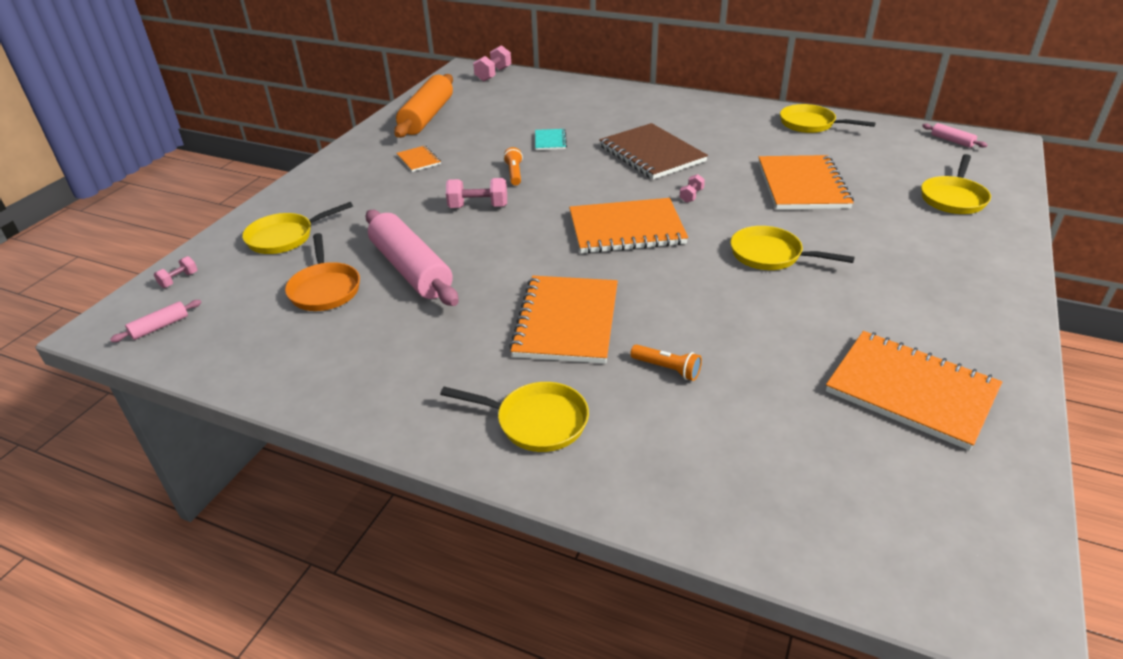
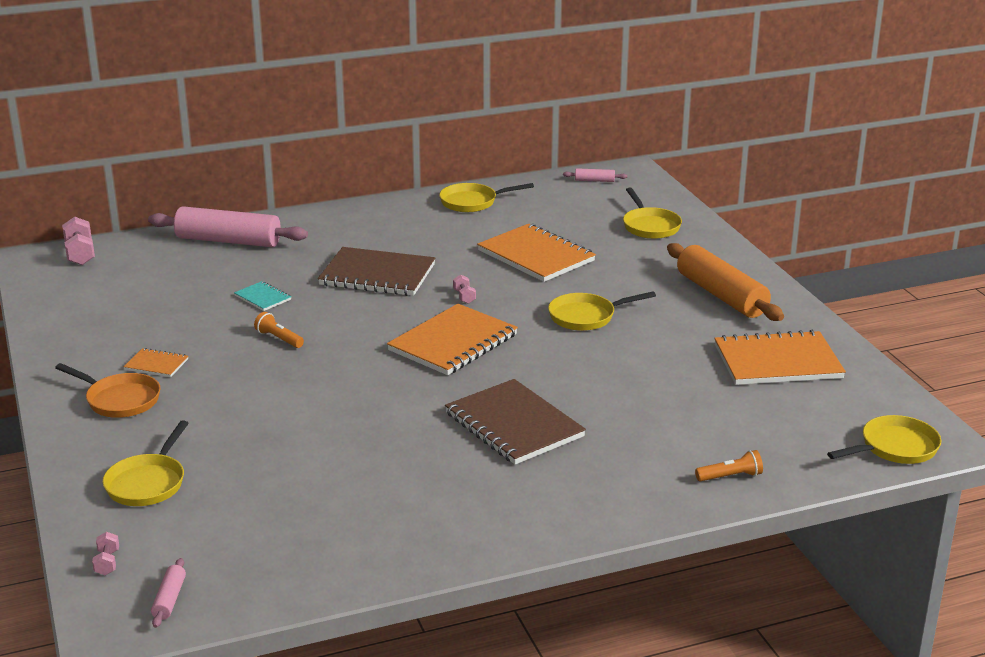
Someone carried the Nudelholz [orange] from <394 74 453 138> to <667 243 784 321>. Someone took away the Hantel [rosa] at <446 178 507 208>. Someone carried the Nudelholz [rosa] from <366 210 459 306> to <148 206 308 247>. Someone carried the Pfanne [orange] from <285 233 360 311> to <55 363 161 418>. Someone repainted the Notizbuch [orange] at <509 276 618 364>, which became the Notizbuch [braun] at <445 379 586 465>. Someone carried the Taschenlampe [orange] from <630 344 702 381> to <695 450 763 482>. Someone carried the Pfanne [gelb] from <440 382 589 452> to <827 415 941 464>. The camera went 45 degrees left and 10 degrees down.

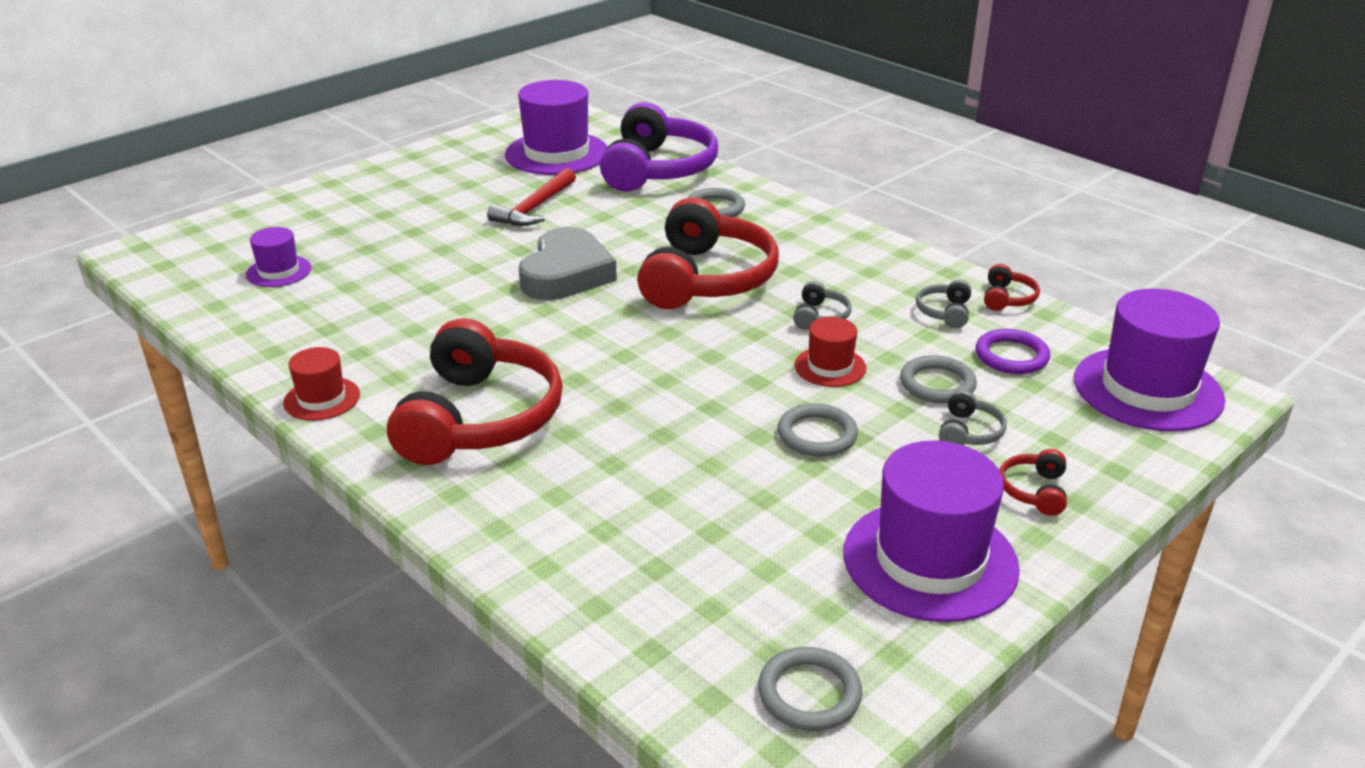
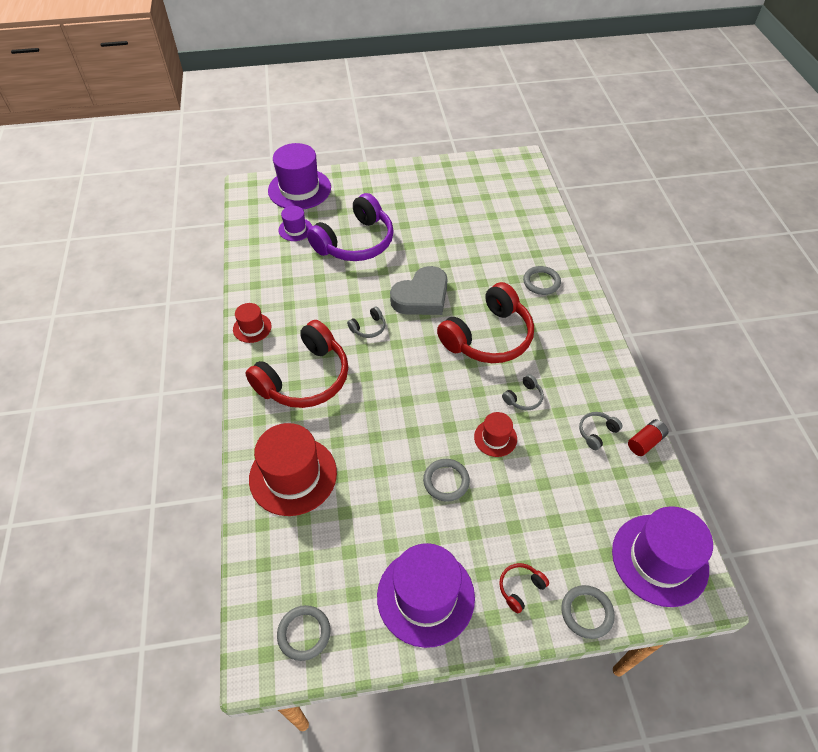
Someone carried the Hut [lila] from <505 80 607 175> to <268 143 331 209>. Someone carried the Kopfhörer [lila] from <600 102 718 192> to <307 193 394 261>. Someone took away the Hammer [rot] at <487 168 576 226>. Someone swapped the Kopfhörer [rot] at <984 264 1040 311> for the Batterie [rot] at <628 419 668 456>. Someone took away the Ring [lila] at <976 329 1050 374>. Someone carried the Ring [grau] from <900 355 977 403> to <561 585 615 639>. Someone carried the Kopfhörer [grau] from <939 389 1007 445> to <347 307 386 338>. Someone put down the Hut [rot] at <249 423 337 516>. The camera went 35 degrees right and 20 degrees up.

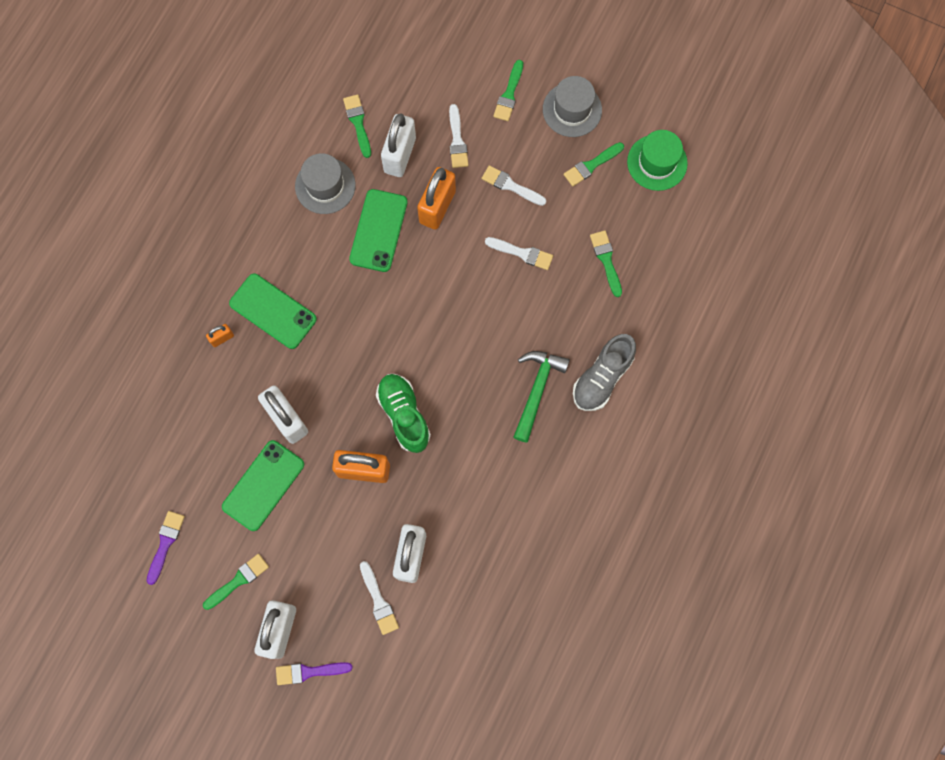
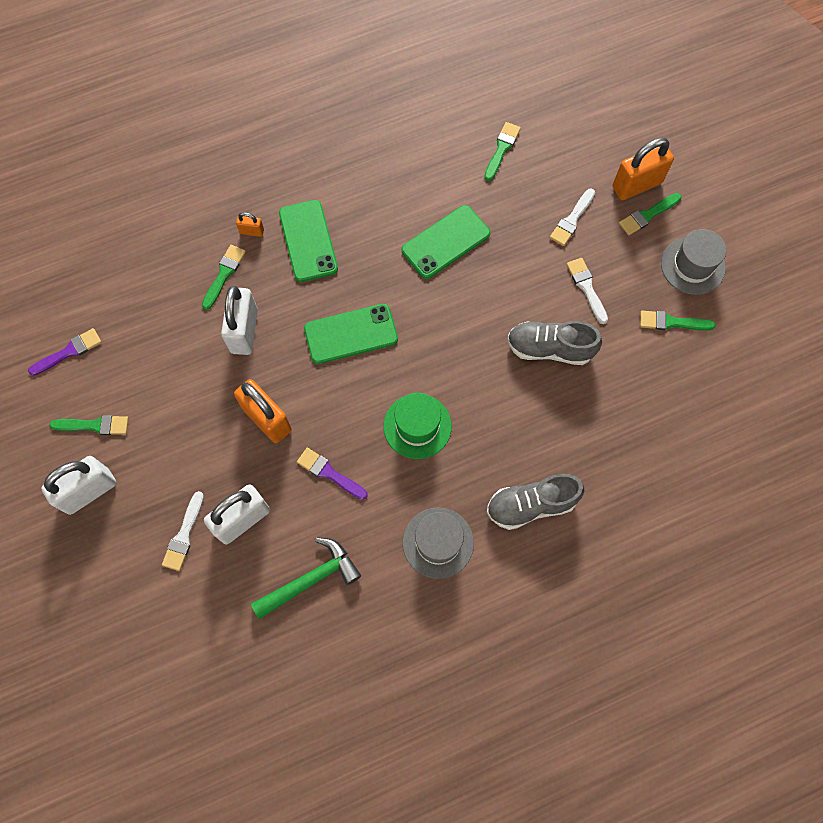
Someone took away the Vorhängeschloss [weiß] at <381 113 416 177>. Someone carried the Hut [grün] from <627 130 688 191> to <383 393 452 459>. Someone carried the Hut [grau] from <295 153 356 214> to <403 507 474 579>. Someone carried the Vorhängeschloss [orange] from <417 167 456 230> to <612 138 674 200>. Someone carried the Pinsel [grün] from <590 230 622 297> to <202 245 246 310>. Someone swapped the Pinsel [weiß] at <485 237 553 270> for the Schuh [grau] at <507 321 602 365>. Someone carried the Hammer [grün] from <513 351 570 443> to <251 537 361 619>. Someone took away the Schuh [grün] at <376 374 431 453>. Someone carried the Handy [grün] from <222 440 304 531> to <304 304 398 364>. Someone carried the Pinsel [lila] from <276 662 353 685> to <297 448 368 500>. The camera went 40 degrees right and 5 degrees down.

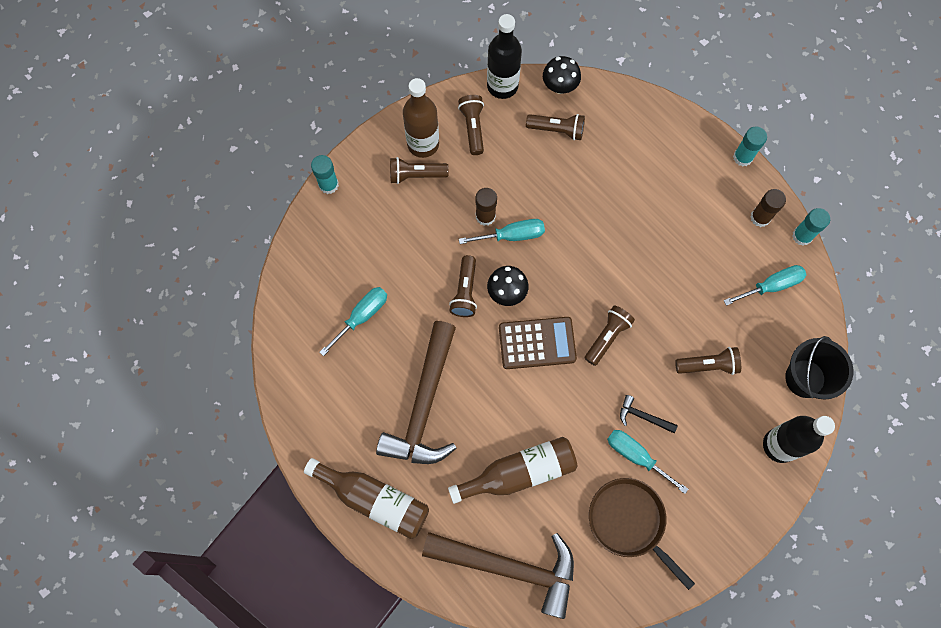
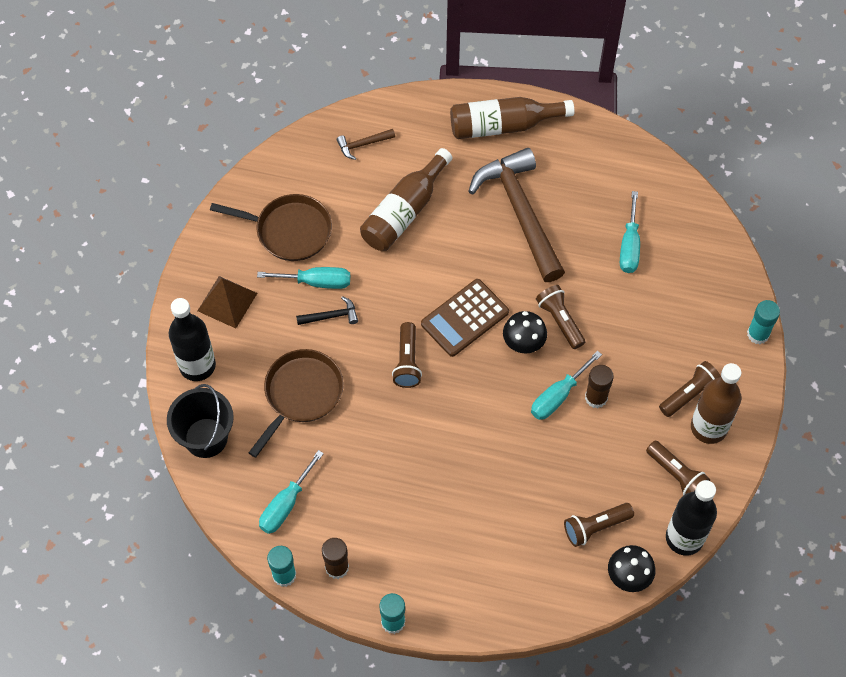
Someone swapped the Taschenlampe [braun] at <675 347 741 375> for the Pfanne [braun] at <249 349 344 458>. Someone scaled the Hammer [braun] at <422 532 574 619> by 0.40. Someone put down the Pyramide [braun] at <198 276 257 328>. The camera went 145 degrees right and 10 degrees down.

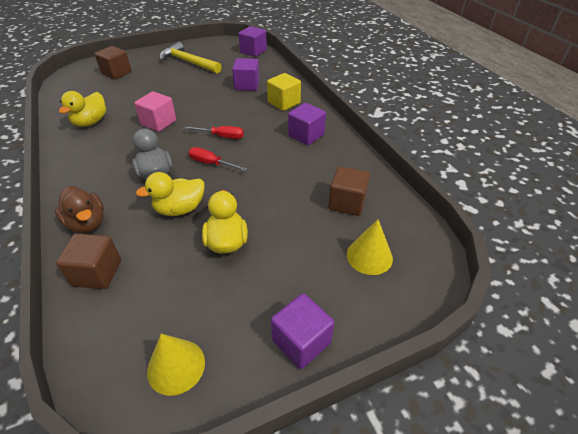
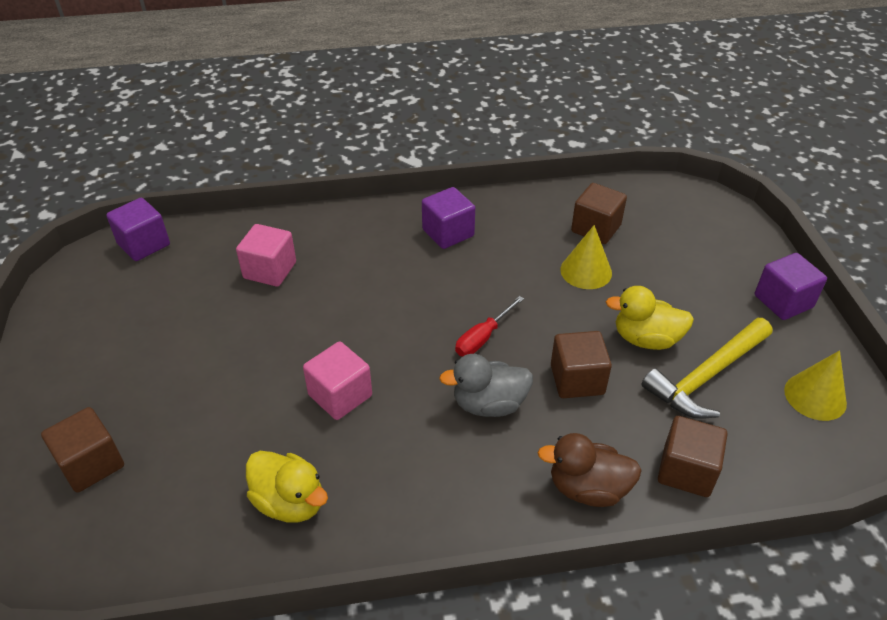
Someone carried the Hammer [gelb] from <160 42 222 74> to <641 318 772 419>. Someone repainted the Kubus [lila] at <232 58 260 91>, which became the Kubus [rosa] at <236 224 296 287>. Someone took away the Kubus [gelb] at <267 73 301 111>. Someone took away the Schraubenzieher [rot] at <184 126 244 139>. Someone swapped the Ente [gelb] at <136 172 205 216> for the Kubus [braun] at <551 331 612 398>. Someone rotated the Ente [braun] at <55 186 104 233> by 150 degrees counterclockwise. Someone carried the Kegel [gelb] from <347 219 393 275> to <560 225 612 289>. The camera went 75 degrees left and 0 degrees up.

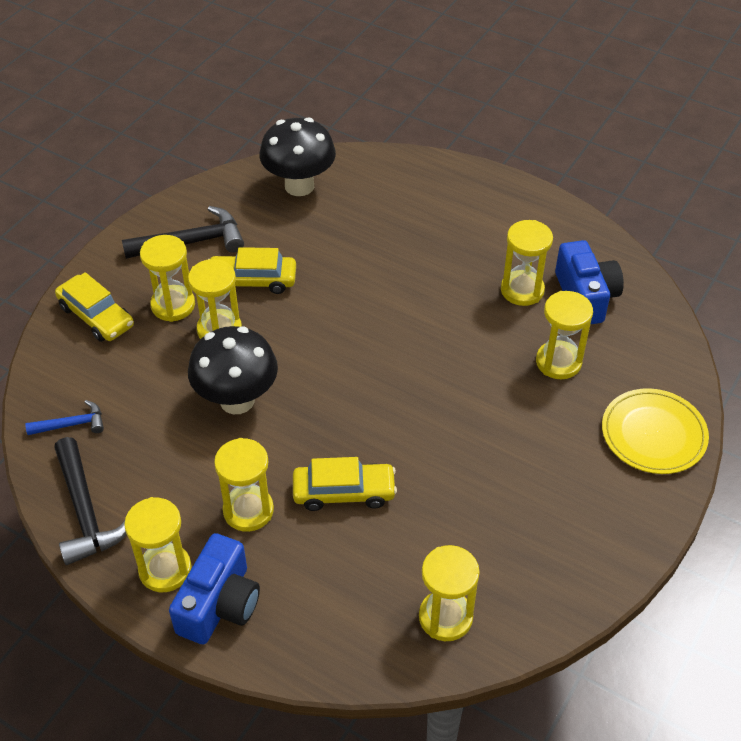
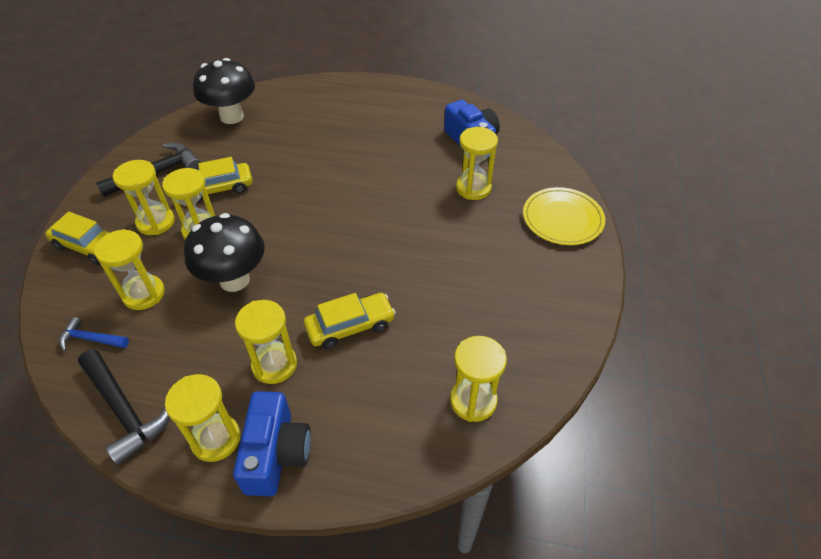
Someone carried the Sanduhr [gelb] from <501 220 553 306> to <94 229 165 310>. Someone rotated the Hammer [blau] at <25 400 104 435> by 135 degrees counterclockwise. The camera went 20 degrees left and 0 degrees up.

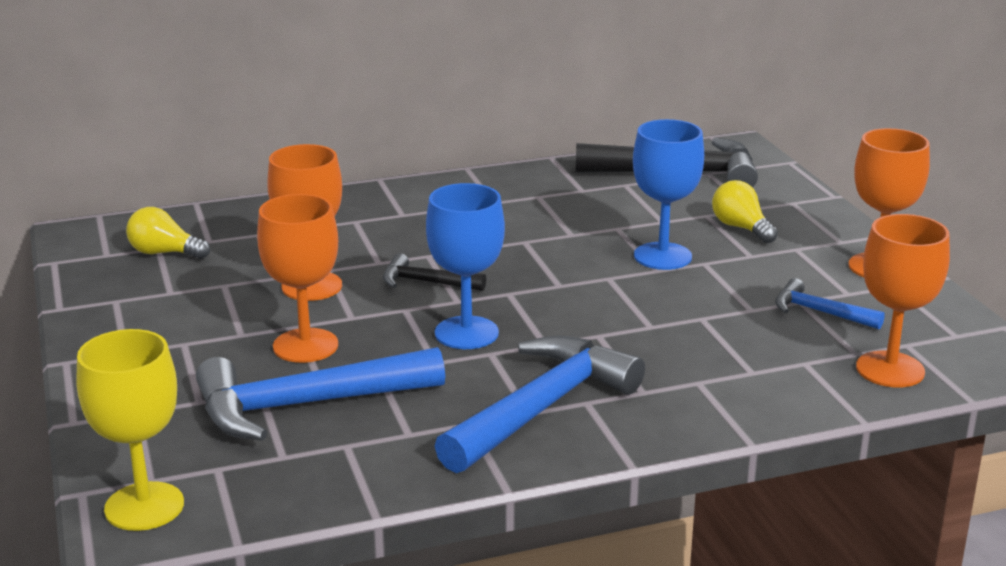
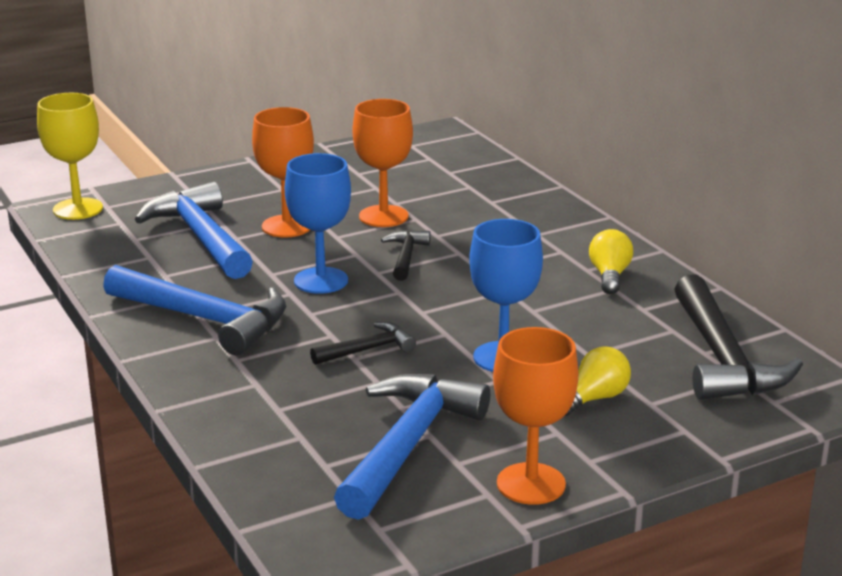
Someone carried the Glühbirne [gelb] from <126 207 210 259> to <589 229 633 294>. Someone took away the Kelch [orange] at <856 214 950 388>. Someone scaled the Hammer [blau] at <775 278 885 329> by 2.00. Someone put down the Hammer [schwarz] at <310 322 416 365>. The camera went 80 degrees right and 0 degrees up.

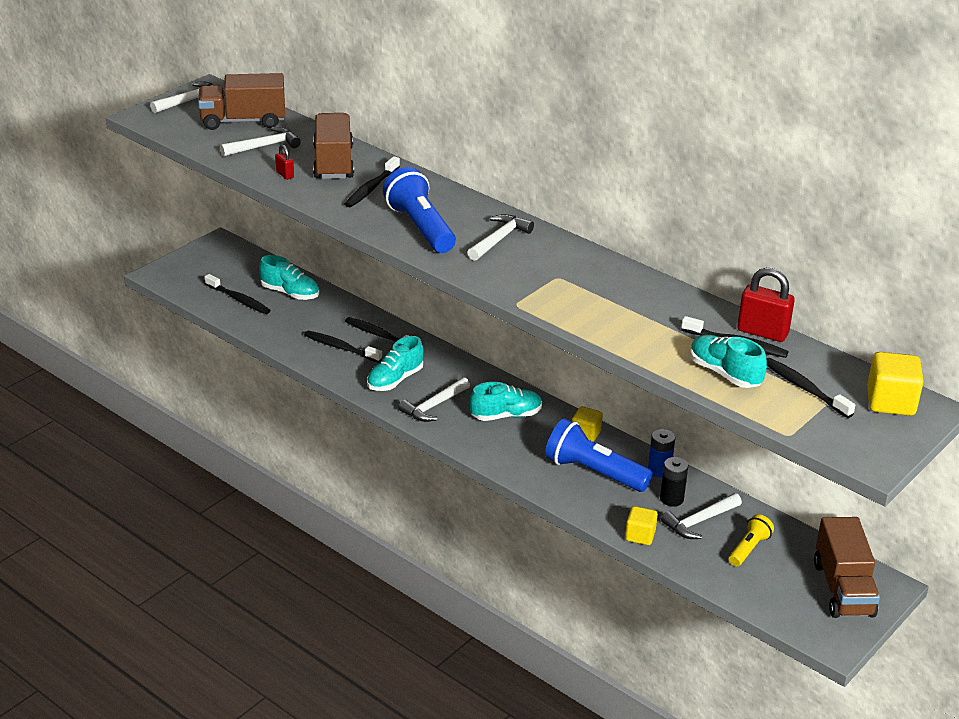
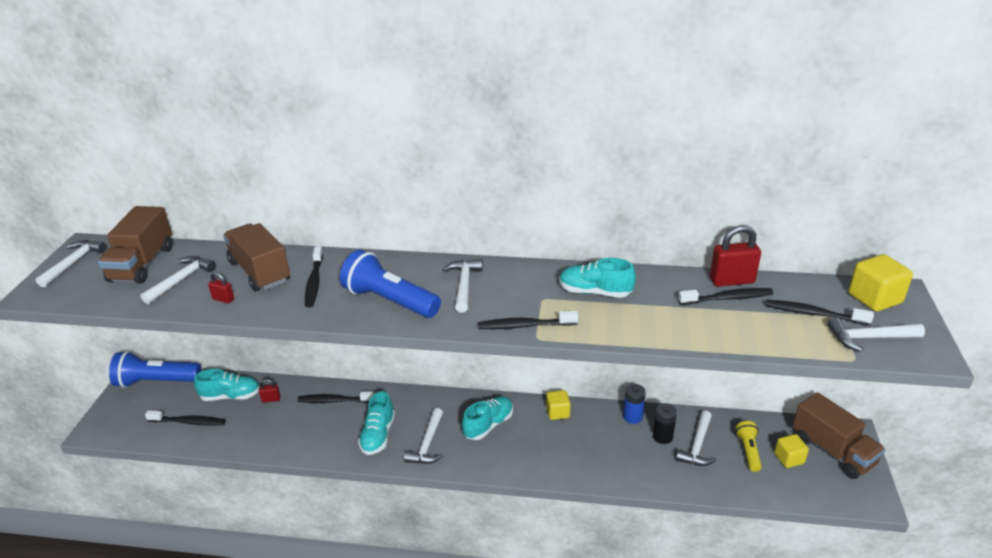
Someone rotated the Lastwagen [braun] at <198 73 285 130> by 45 degrees counterclockwise. Someone carried the Zahnbürste [schwarz] from <304 331 382 363> to <478 311 578 329>. Someone carried the Schuh [türkis] from <690 335 767 388> to <559 258 636 298>. Someone carried the Taschenlampe [blau] from <545 418 653 492> to <109 351 201 388>. Someone carried the Kubus [gelb] from <625 506 658 545> to <774 434 809 468>. Someone put down the Hammer [weiß] at <827 317 925 352>. Someone put down the Vorhängeschloss [rot] at <259 379 280 403>. The camera went 30 degrees left and 0 degrees up.

